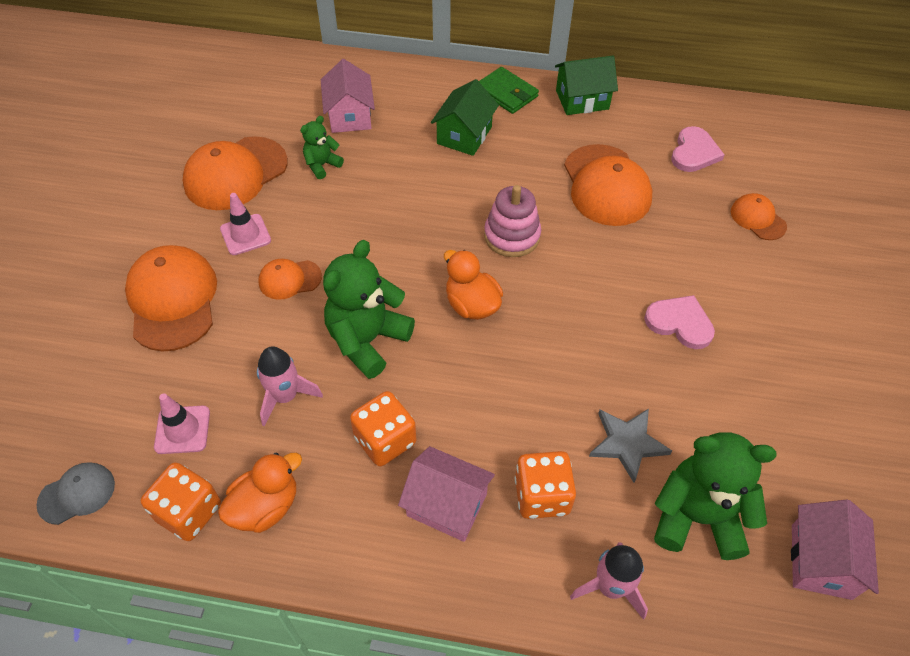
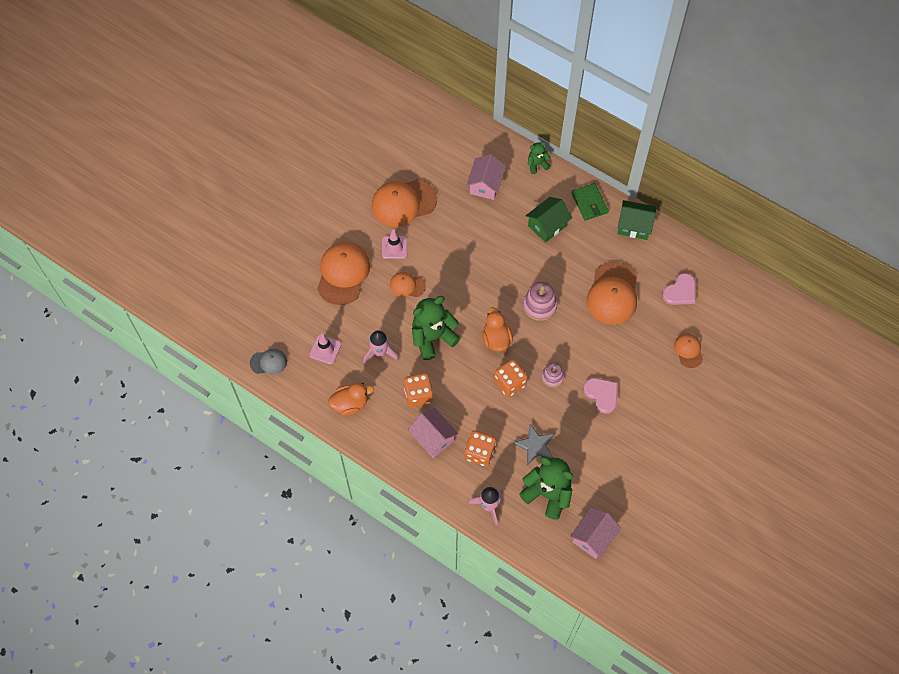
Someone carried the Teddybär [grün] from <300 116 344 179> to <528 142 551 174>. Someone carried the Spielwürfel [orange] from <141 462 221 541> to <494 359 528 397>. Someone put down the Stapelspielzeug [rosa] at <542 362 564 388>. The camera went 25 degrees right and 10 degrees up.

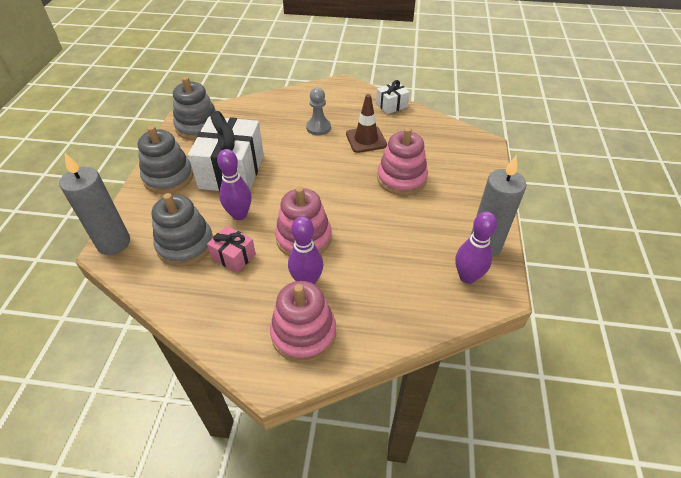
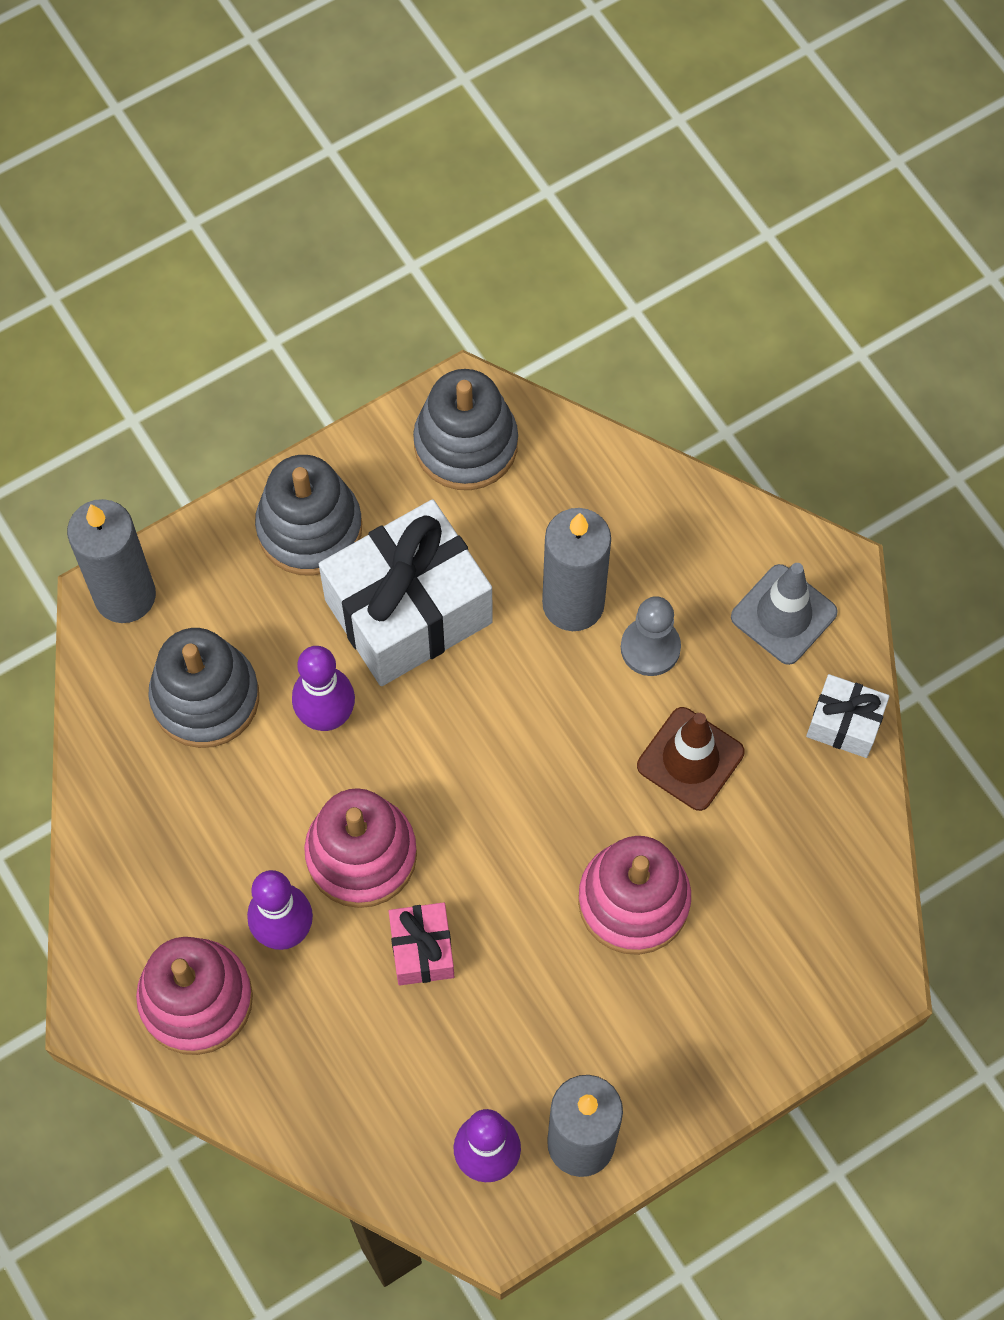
Someone carried the Geschenk [rosa] from <207 226 256 273> to <389 902 454 985>. Someone put down the Kerze [grau] at <542 508 611 631>. Someone put down the Leitkegel [grau] at <731 563 838 665>. The camera went 50 degrees right and 20 degrees up.

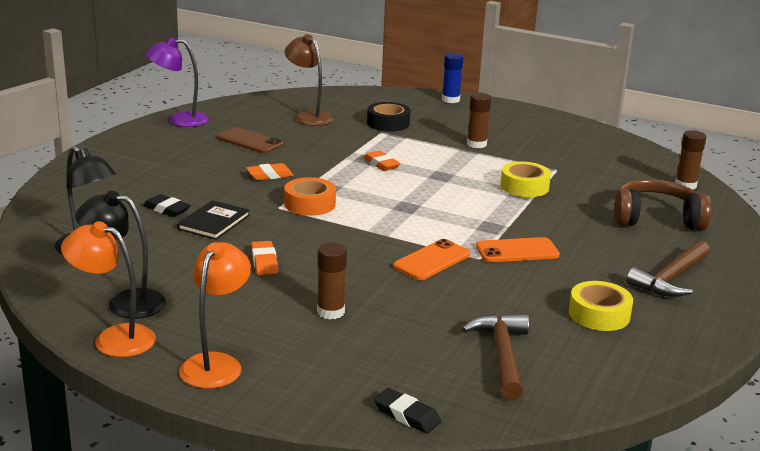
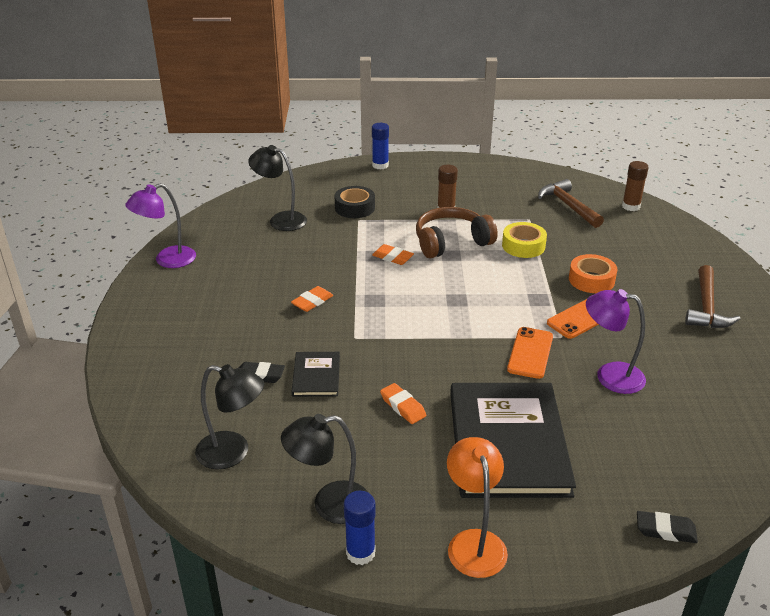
Someone repainted the Lampe [braun] at <285 34 334 126>, which became the Lampe [schwarz] at <248 145 307 231>. Someone took away the Handy [braun] at <217 127 284 154>. Someone carried the Klebeband [orange] from <284 177 336 216> to <569 254 618 293>. Someone carried the Kopfhörer [braun] from <614 179 712 230> to <416 207 498 259>. Someone swapped the Lampe [orange] at <61 221 156 357> for the Klebestift [blau] at <344 491 376 565>. Someone swapped the Klebestift [braun] at <317 243 347 319> for the Buch [schwarz] at <450 383 576 498>. Someone took away the Klebeband [gelb] at <569 281 633 331>. Someone carried the Hammer [braun] from <462 314 529 401> to <538 179 604 228>. Someone put down the Lampe [lila] at <586 289 646 394>. The camera went 25 degrees left and 10 degrees up.

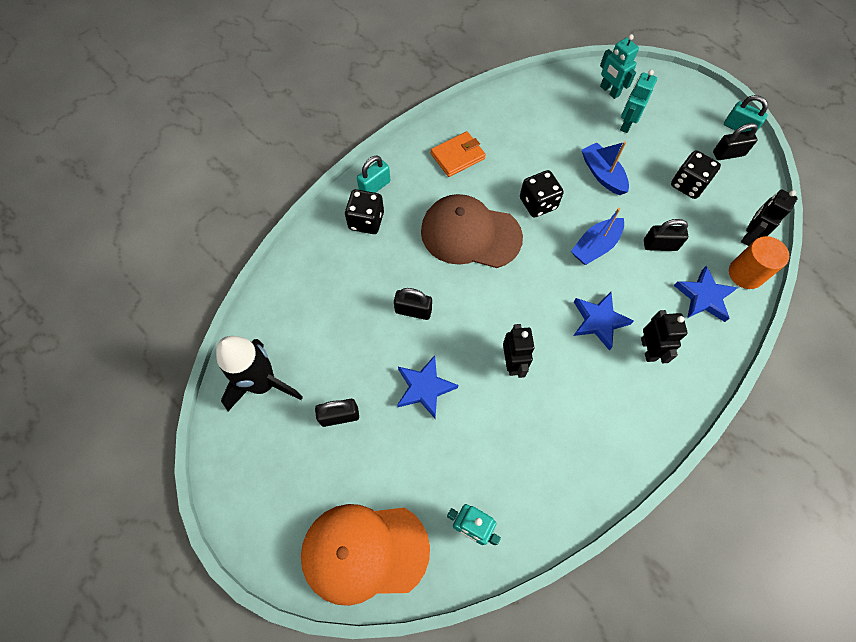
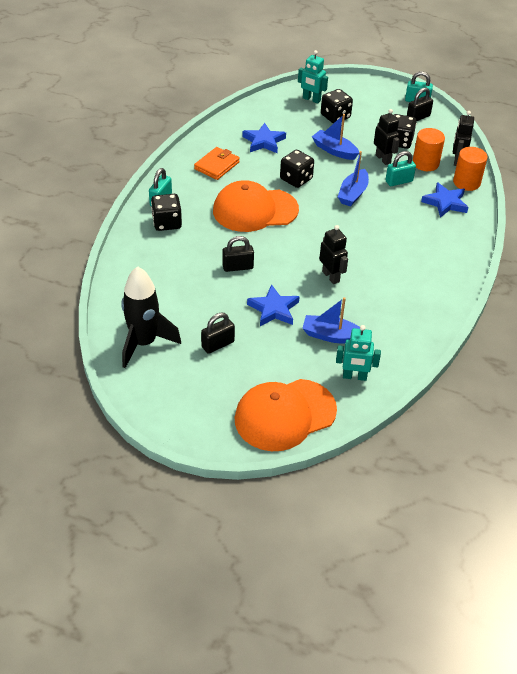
Someone swapped the Roboter [türkis] at <620 70 657 133> for the Spielwürfel [schwarz] at <321 89 353 124>. Someone repainted the Kappe [braun] at <421 194 523 268>, which became the Kappe [orange] at <213 180 299 232>. Someone repainted the Vorhängeschloss [schwarz] at <644 219 688 251>, which became the Vorhängeschloss [türkis] at <385 151 416 186>. Someone carried the Stern [blau] from <573 292 634 350> to <242 123 286 153>. Someone carried the Roboter [schwarz] from <641 310 688 363> to <374 109 400 165>. Someone put down the Vollzylinder [orange] at <413 128 445 171>. Someone put down the Boot [blau] at <302 297 360 344>. The camera went 25 degrees left and 20 degrees down.

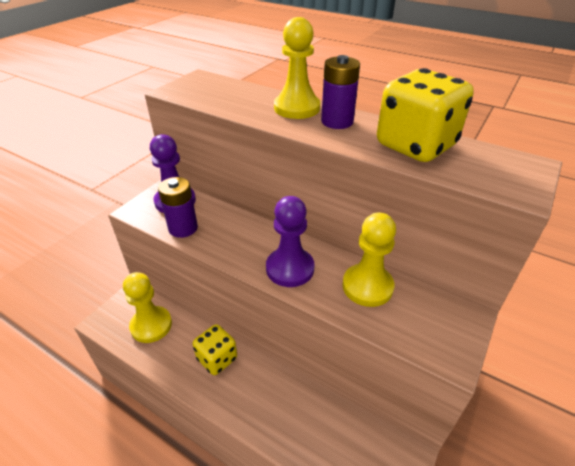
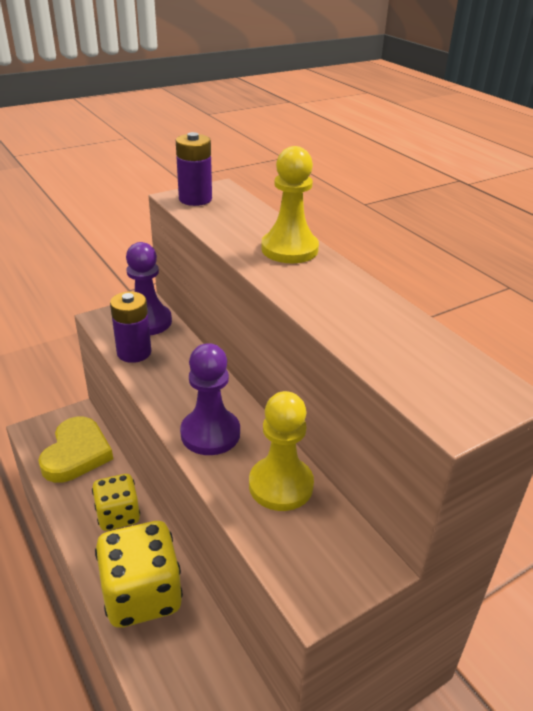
Someone carried the Batterie [lila] from <321 55 360 129> to <176 132 212 206>. Someone carried the Spielwürfel [gelb] from <377 68 474 162> to <95 521 183 628>. Someone swapped the Bauer [gelb] at <123 272 172 343> for the Herz [gelb] at <38 417 113 483>. The camera went 25 degrees right and 5 degrees down.

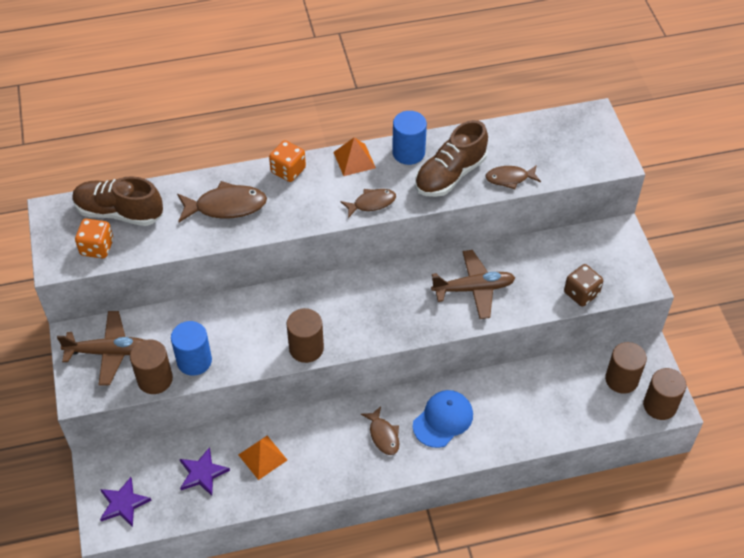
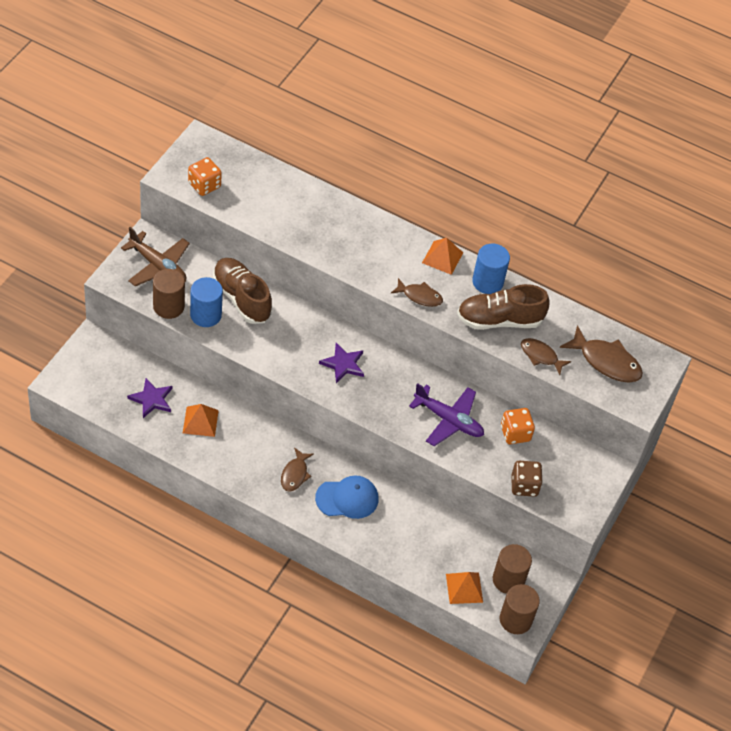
Someone carried the Spielwürfel [orange] from <269 140 306 182> to <501 408 535 444>. Someone carried the Schuh [braun] from <72 176 163 226> to <213 258 272 324>. Someone carried the Fisch [braun] from <177 181 267 222> to <560 325 643 383>. Someone repainted the Flugzeug [braun] at <431 250 515 319>, which became the Flugzeug [lila] at <409 383 484 446>. Someone took away the Vollzylinder [braun] at <287 308 324 363>. Someone carried the Stern [lila] from <100 477 152 527> to <319 343 364 383>. Someone put down the Pyramide [orange] at <446 572 483 604>. The camera went 35 degrees right and 0 degrees up.

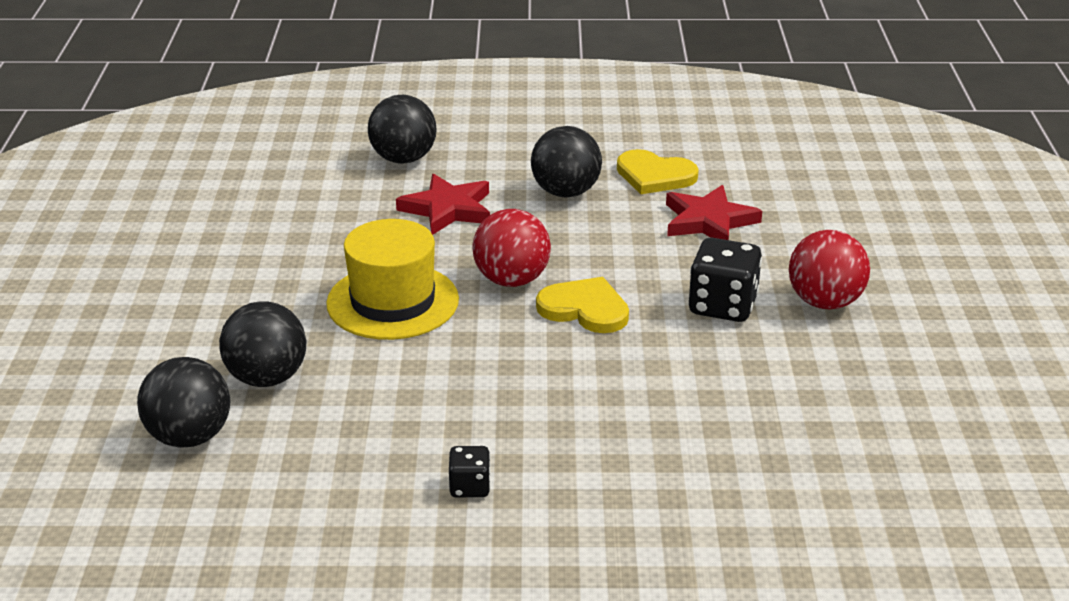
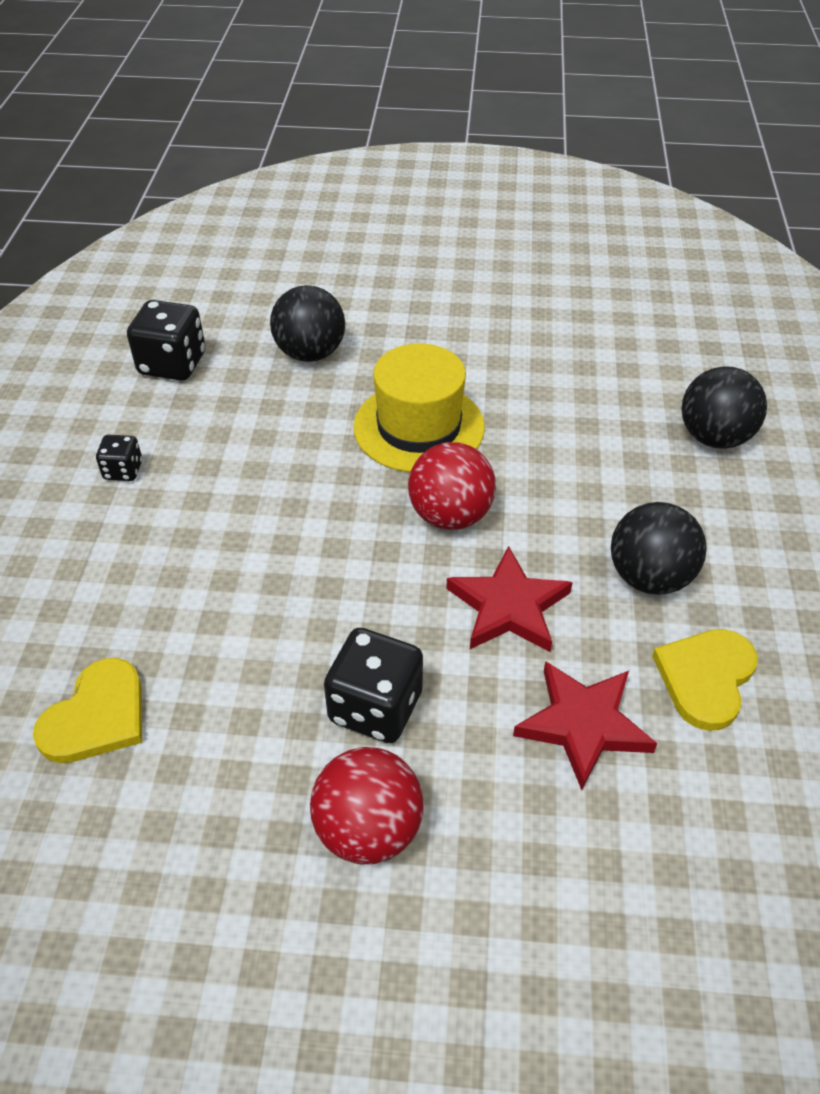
Someone carried the Stern [rot] from <396 174 490 235> to <446 546 573 652>. Someone carried the Herz [gelb] from <536 277 629 333> to <33 658 142 763>. Someone took away the Ball [schwarz] at <137 357 230 448>. Someone put down the Spielwürfel [schwarz] at <127 300 205 381>. The camera went 95 degrees right and 15 degrees up.

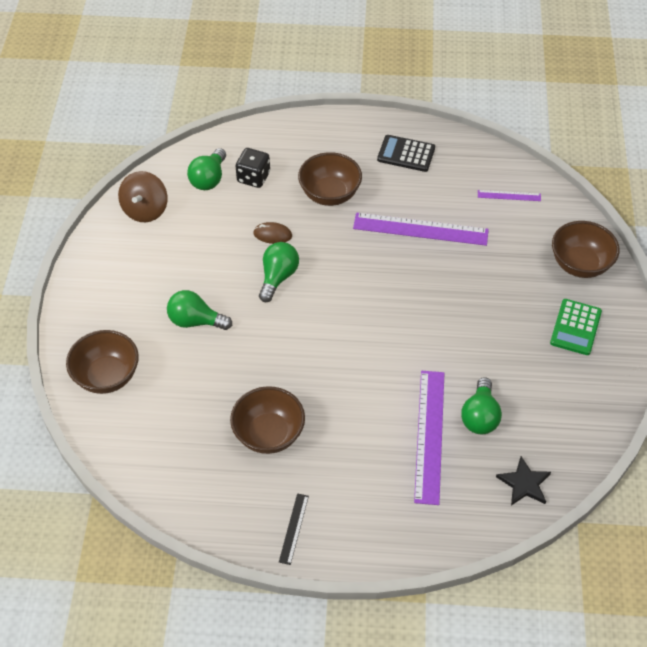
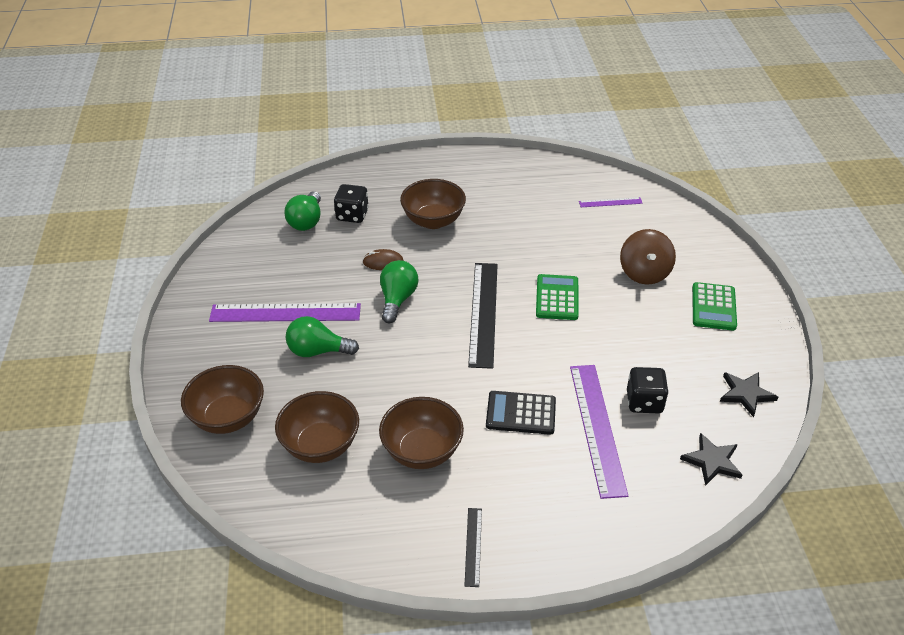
Someone carried the Taschenrechner [schwarz] from <377 135 435 172> to <486 391 556 435>. Someone carried the Kreisel [braun] from <118 171 168 222> to <620 229 676 285>. Someone carried the Lineal [lila] from <353 213 489 246> to <209 303 361 322>. Someone carried the Schüssel [braun] from <552 221 619 278> to <275 391 359 463>. Someone swapped the Glühbirne [grün] at <461 377 502 434> for the Spielwürfel [schwarz] at <627 367 669 413>. Someone put down the Lineal [schwarz] at <468 263 498 369>. Someone put down the Taschenrechner [grün] at <536 274 579 320>. Someone put down the Stern [schwarz] at <720 372 778 417>. The camera went 10 degrees left and 10 degrees down.

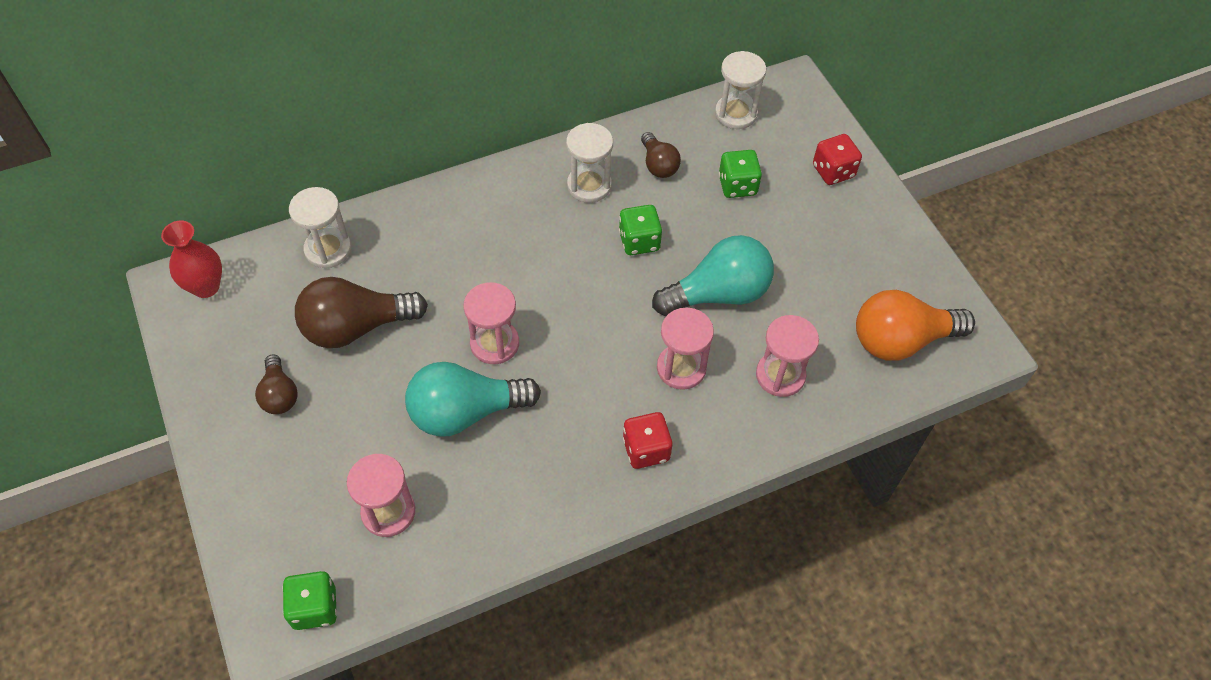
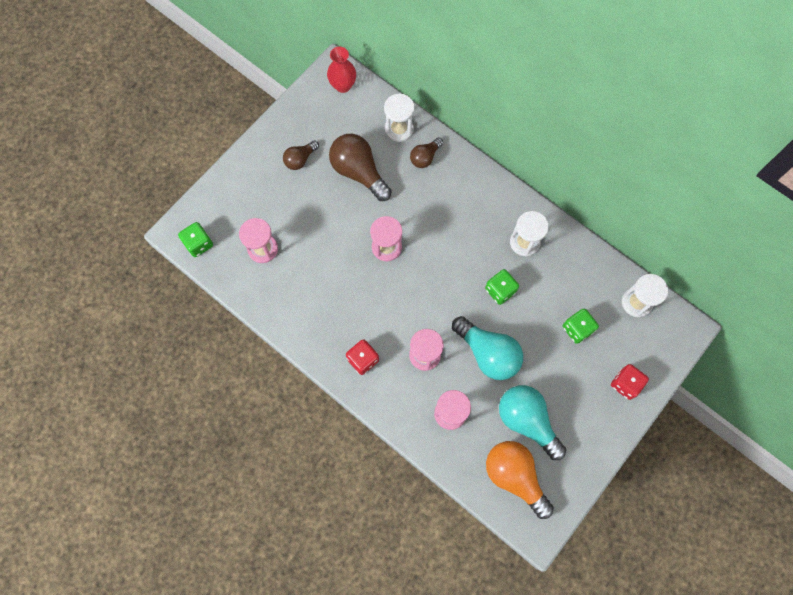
Someone carried the Glühbirne [braun] from <641 132 681 178> to <410 138 443 168>. Someone carried the Glühbirne [türkis] from <405 362 541 437> to <499 385 566 460>. The camera went 65 degrees right and 15 degrees up.

